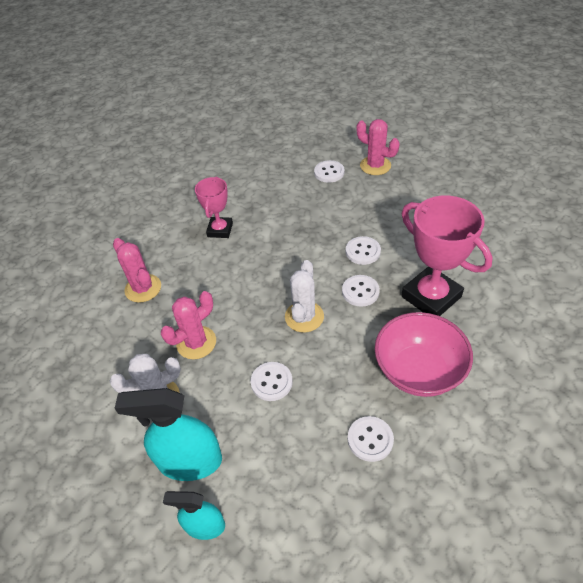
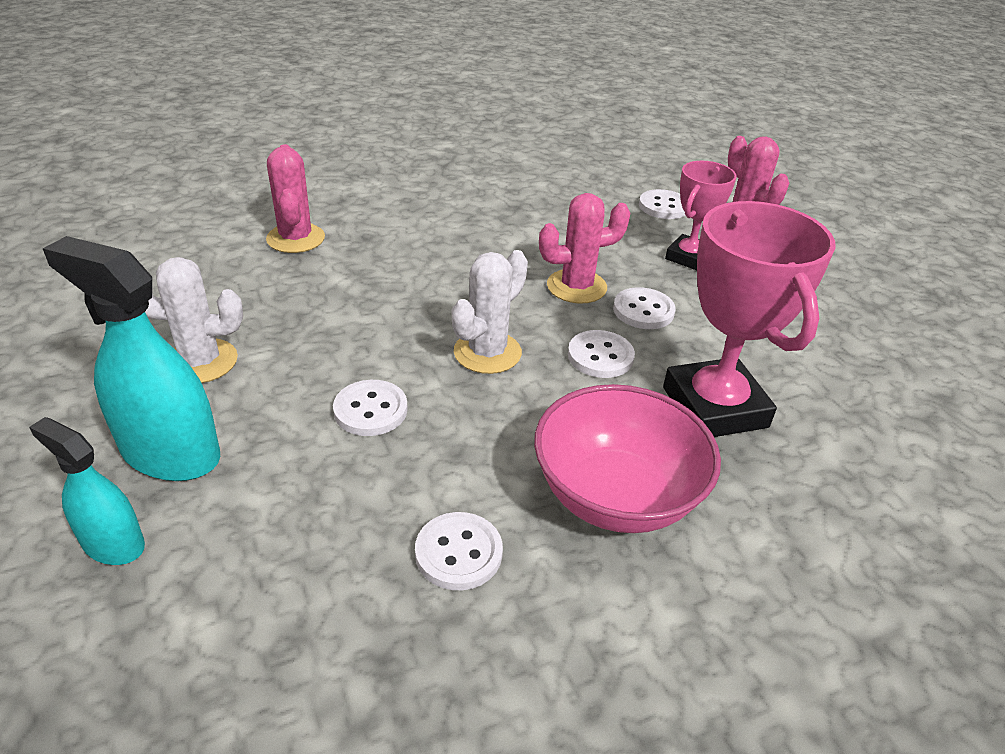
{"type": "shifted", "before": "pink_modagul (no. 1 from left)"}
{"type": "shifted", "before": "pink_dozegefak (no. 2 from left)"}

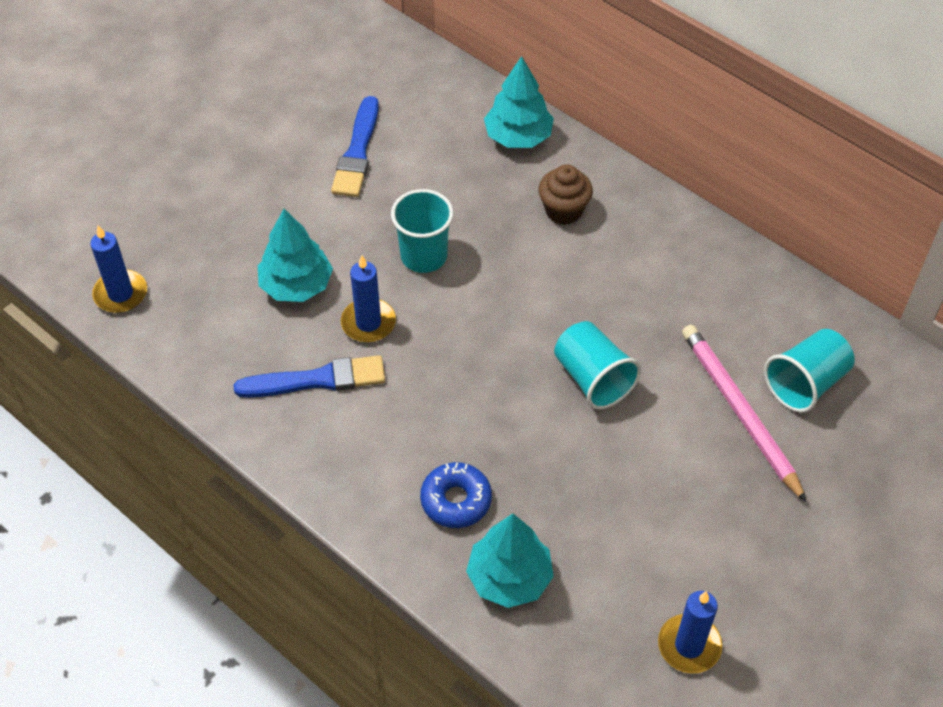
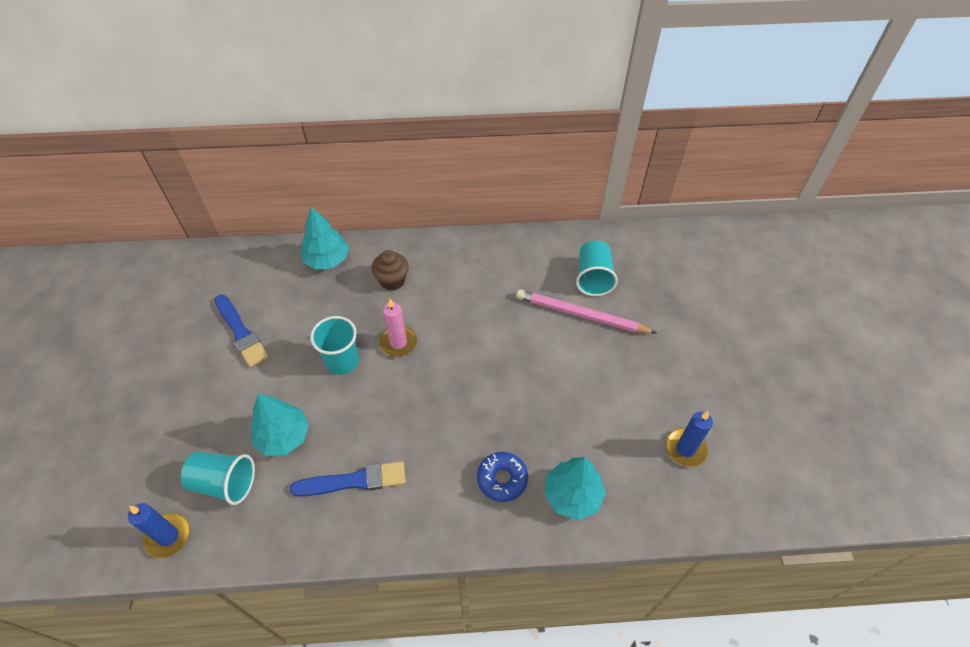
{"type": "gone", "before": "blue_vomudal (no. 2 from left)"}
{"type": "shifted", "before": "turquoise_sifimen (no. 2 from left in the first image)", "after": "turquoise_sifimen (no. 1 from left)"}
{"type": "rotated", "before": "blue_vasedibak (no. 1 from left in the first image)", "turn": 45}
{"type": "new", "after": "pink_vomudal"}

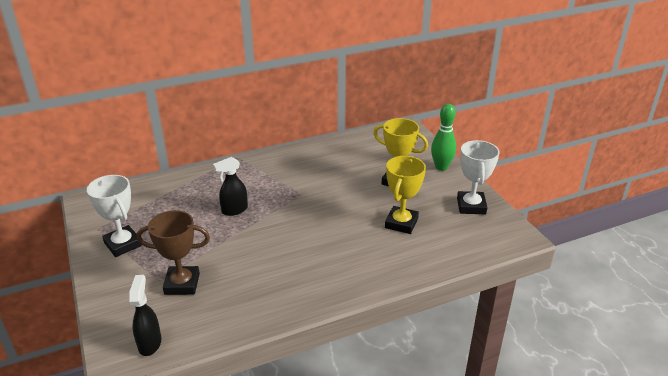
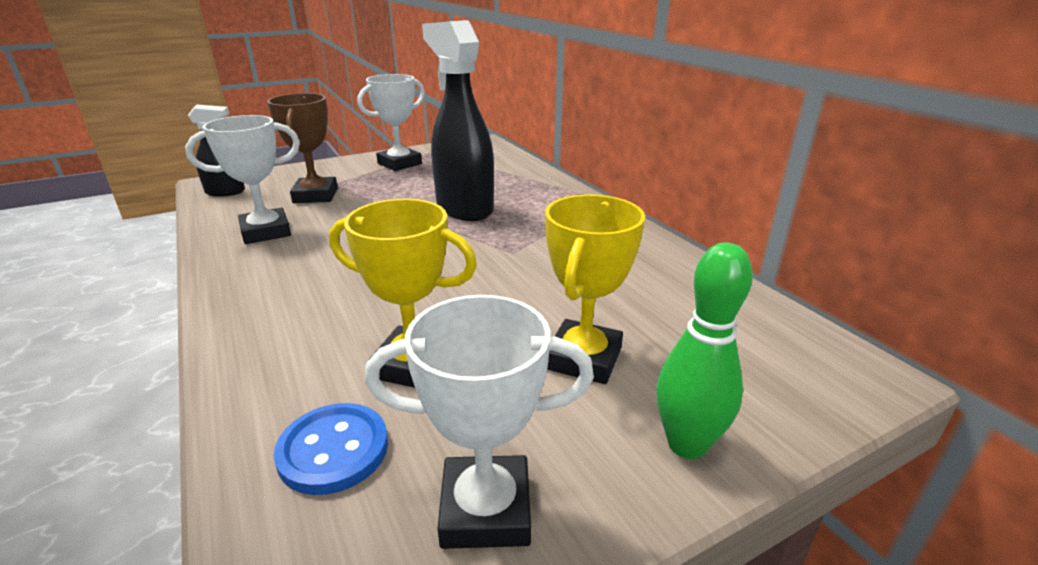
{"type": "scaled", "before": "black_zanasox (no. 2 from left)", "scale": 1.89}
{"type": "new", "after": "white_modagul (no. 1 from left)"}
{"type": "new", "after": "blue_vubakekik"}

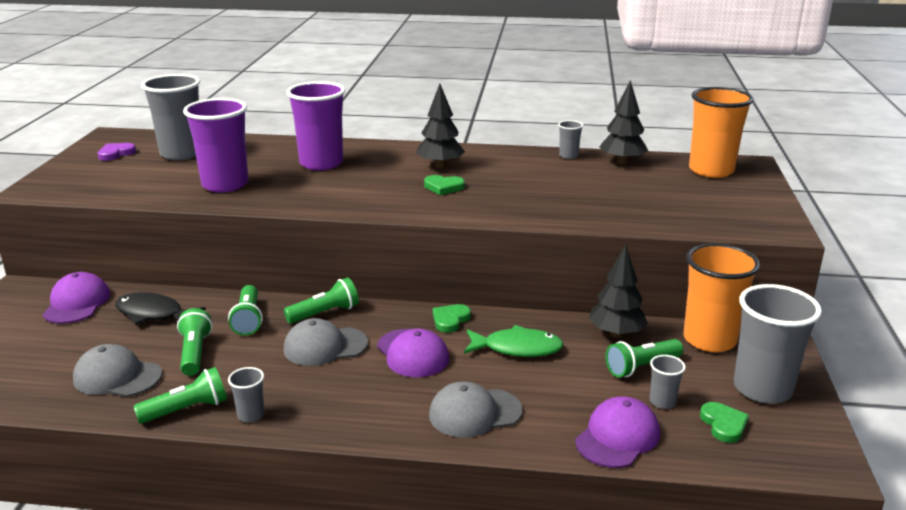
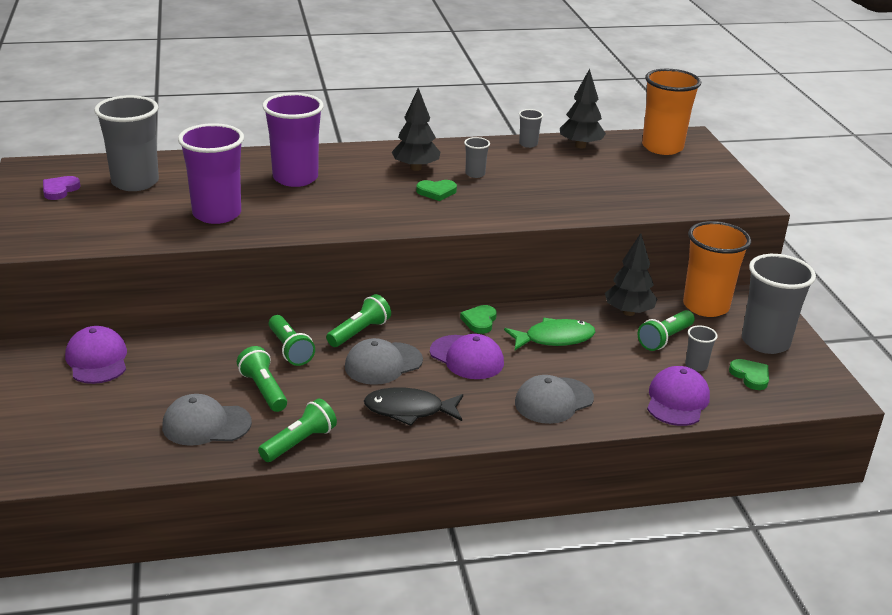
{"type": "shifted", "before": "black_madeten"}
{"type": "shifted", "before": "grey_sifimen (no. 2 from left)"}

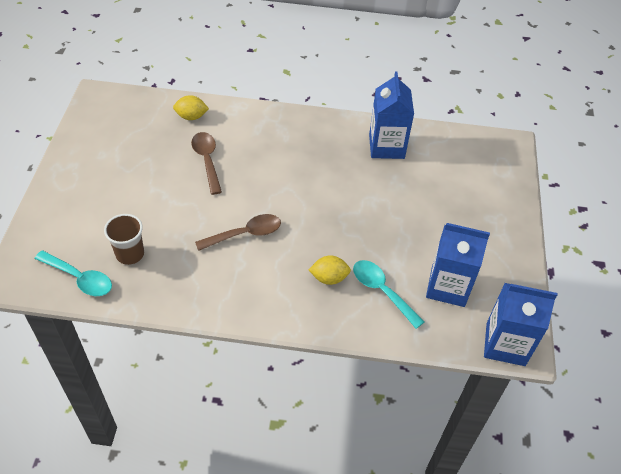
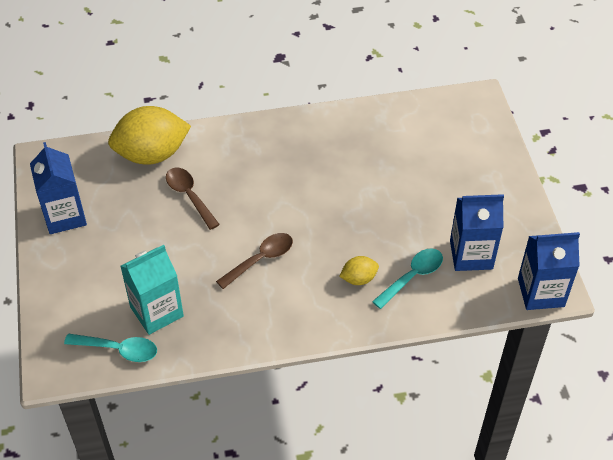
{"type": "shifted", "before": "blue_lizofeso (no. 1 from left)"}
{"type": "scaled", "before": "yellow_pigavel (no. 1 from left)", "scale": 2.16}
{"type": "swapped", "before": "brown_sifimen", "after": "turquoise_lizofeso"}
{"type": "rotated", "before": "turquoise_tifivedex (no. 2 from left)", "turn": 105}

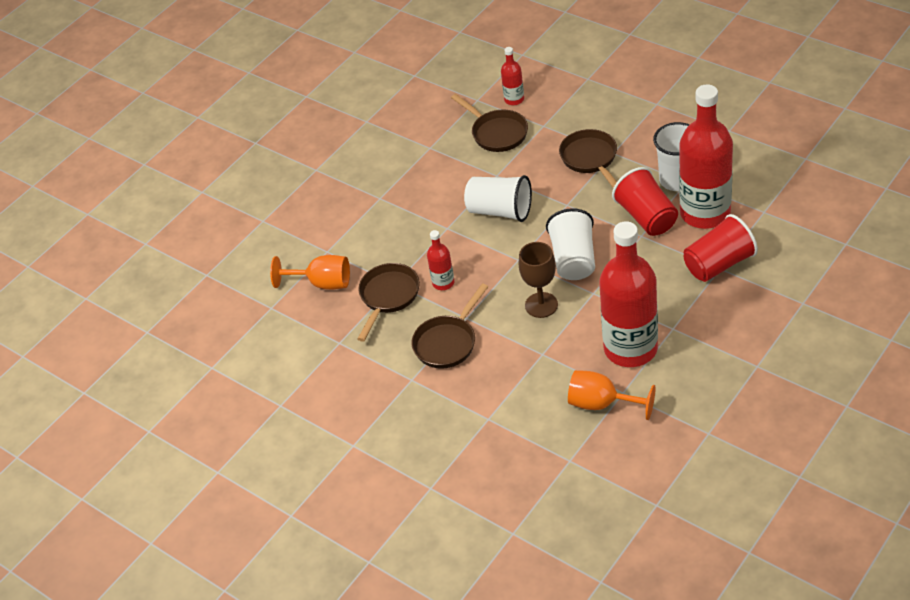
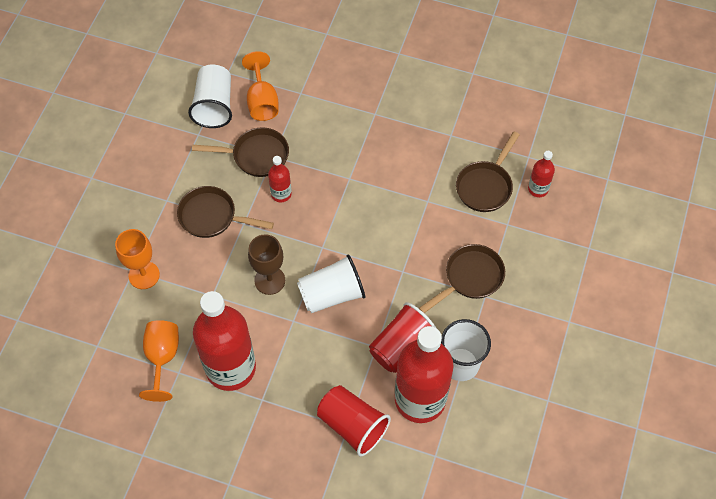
{"type": "shifted", "before": "white_sifimen (no. 1 from left)"}
{"type": "new", "after": "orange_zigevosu (no. 1 from left)"}

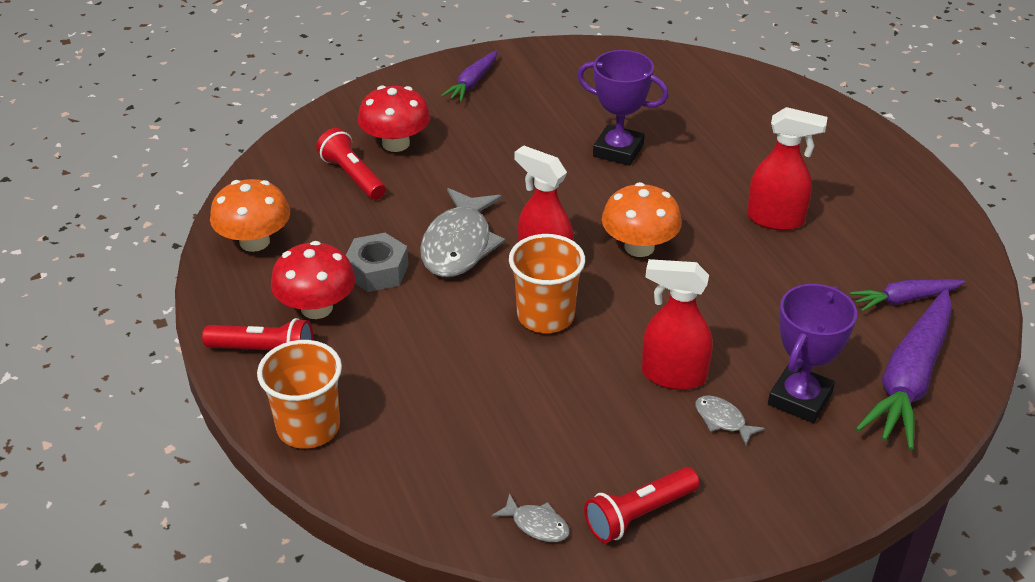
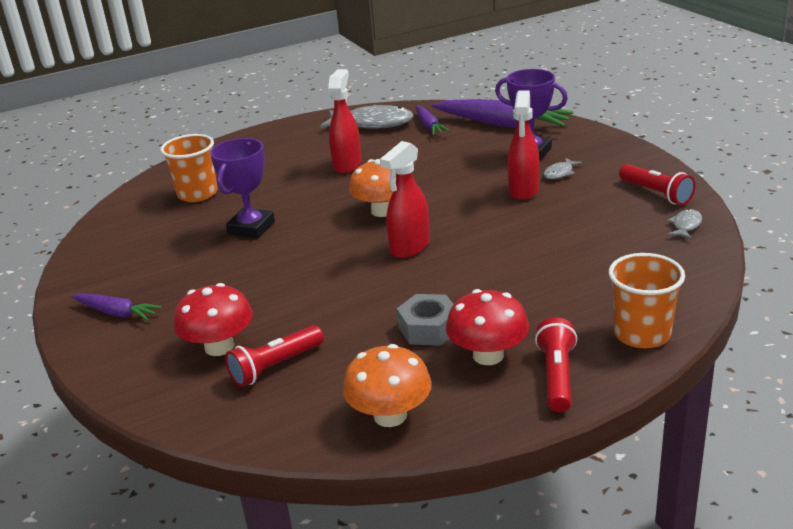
{"type": "shifted", "before": "grey_madeten (no. 1 from left)"}
{"type": "shifted", "before": "orange_sifimen (no. 2 from left in the first image)", "after": "orange_sifimen (no. 1 from left)"}

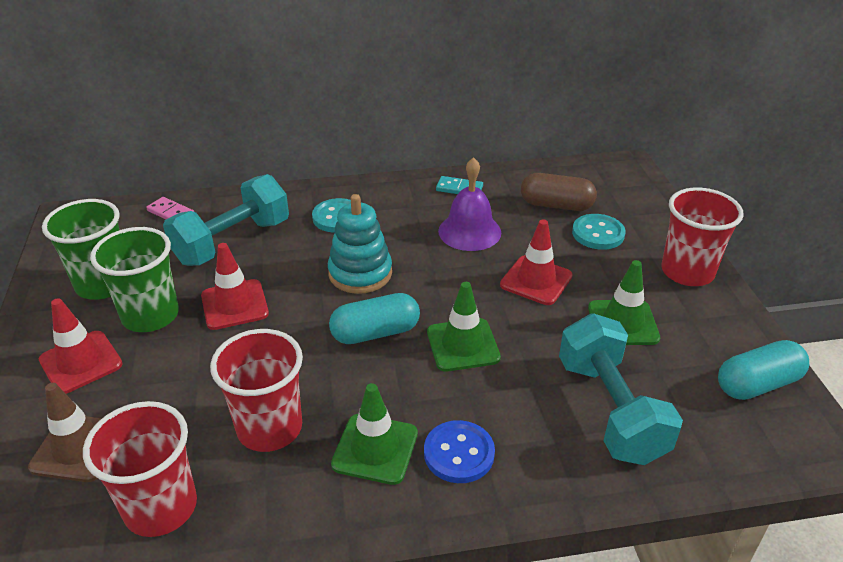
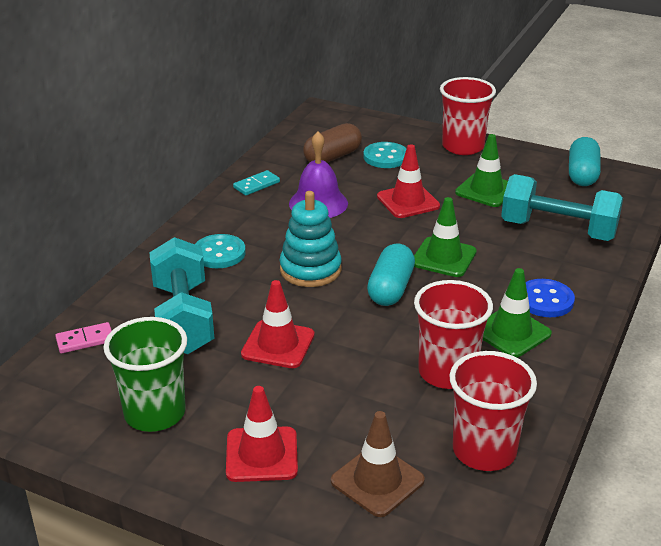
{"type": "gone", "before": "green_sifimen (no. 2 from left)"}

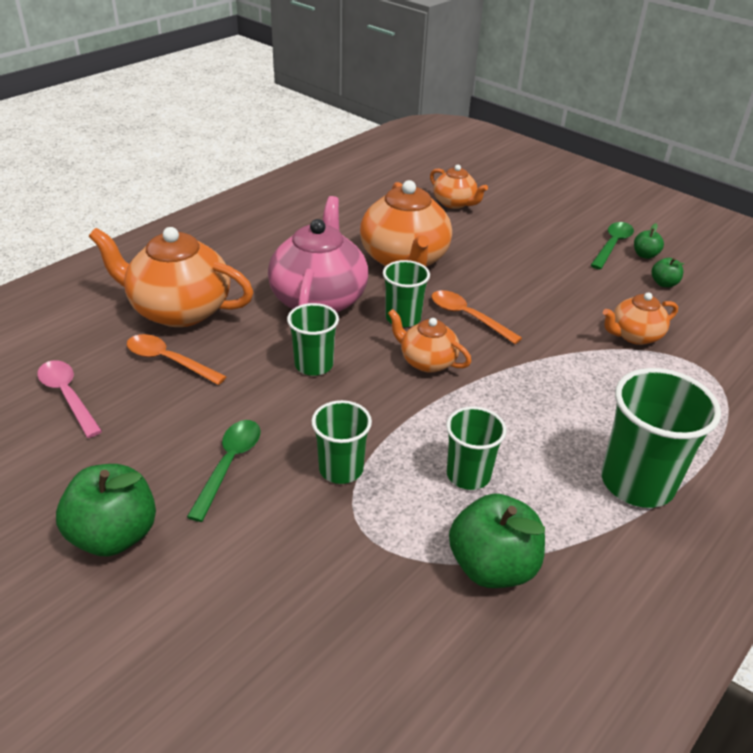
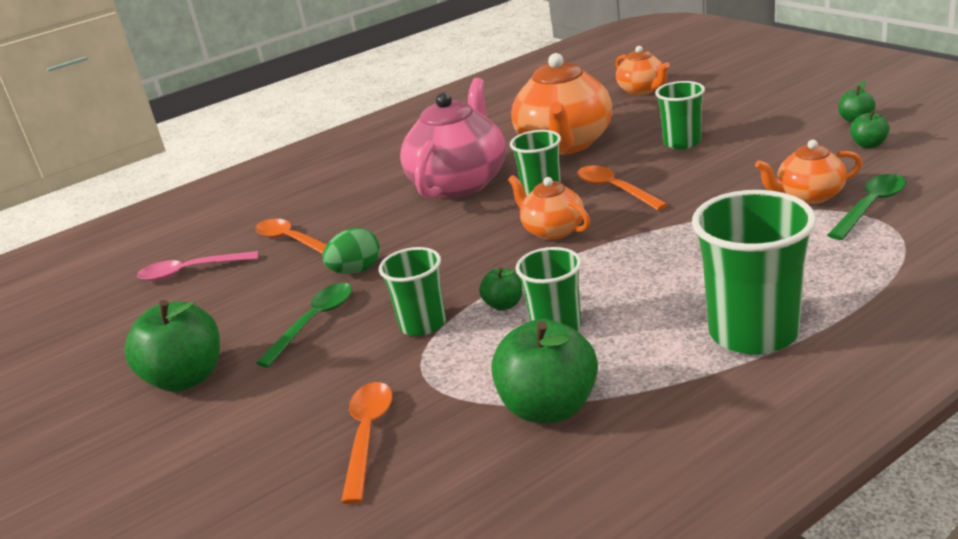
{"type": "shifted", "before": "green_tifivedex (no. 2 from left)"}
{"type": "gone", "before": "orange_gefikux (no. 1 from left)"}
{"type": "shifted", "before": "green_sifimen (no. 1 from left in the first image)", "after": "green_sifimen (no. 4 from left)"}
{"type": "rotated", "before": "pink_tifivedex", "turn": -75}
{"type": "new", "after": "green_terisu"}
{"type": "new", "after": "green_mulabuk (no. 2 from left)"}
{"type": "new", "after": "orange_tifivedex (no. 2 from left)"}

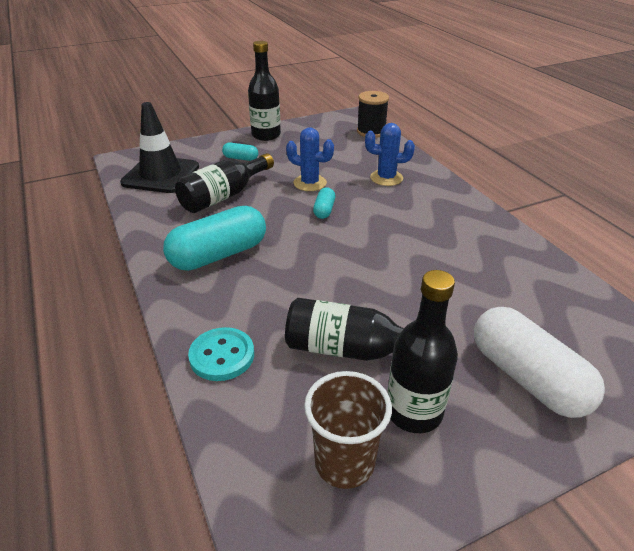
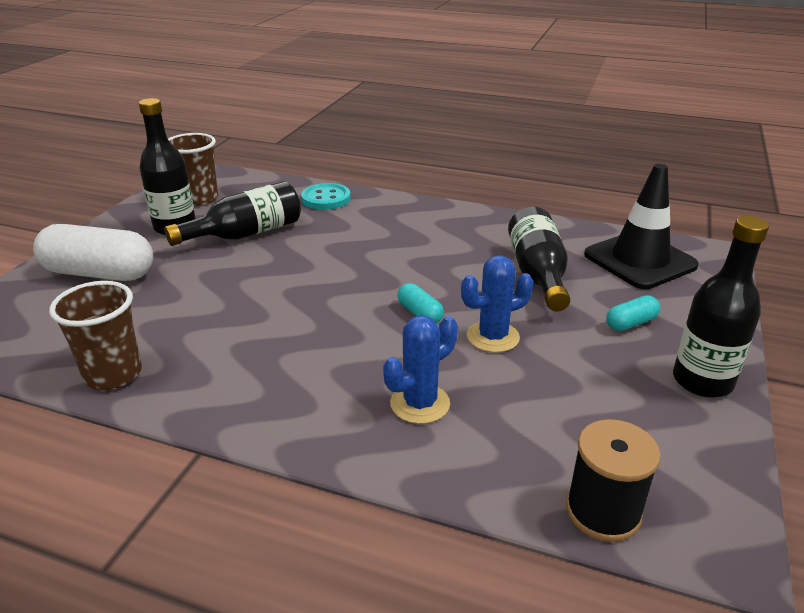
{"type": "gone", "before": "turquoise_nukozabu (no. 1 from left)"}
{"type": "new", "after": "brown_sifimen (no. 1 from left)"}

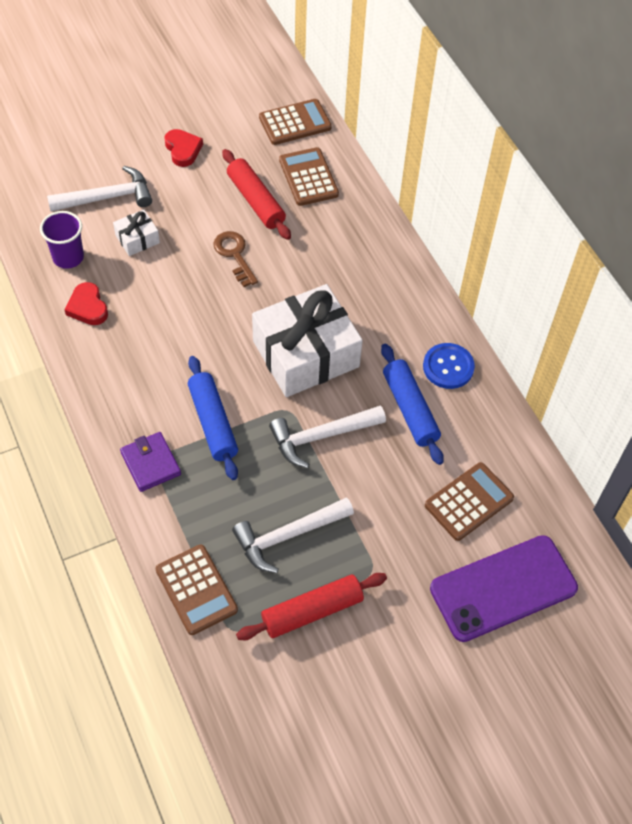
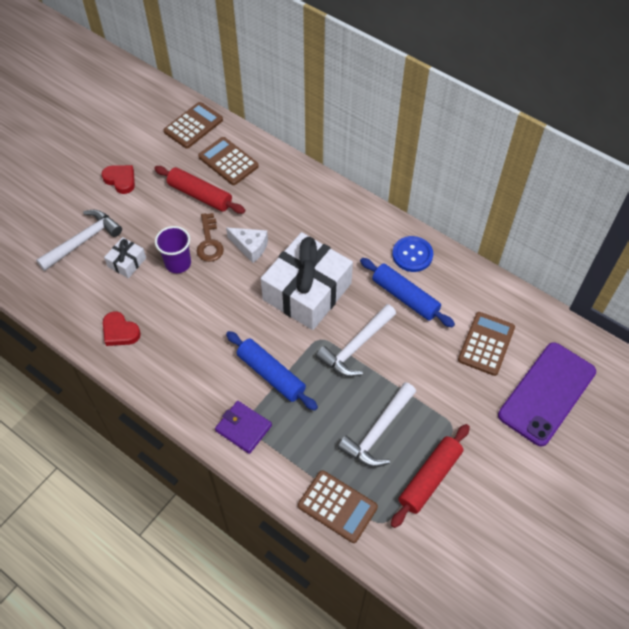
{"type": "shifted", "before": "purple_sifimen"}
{"type": "rotated", "before": "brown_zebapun", "turn": -135}
{"type": "new", "after": "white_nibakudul"}

